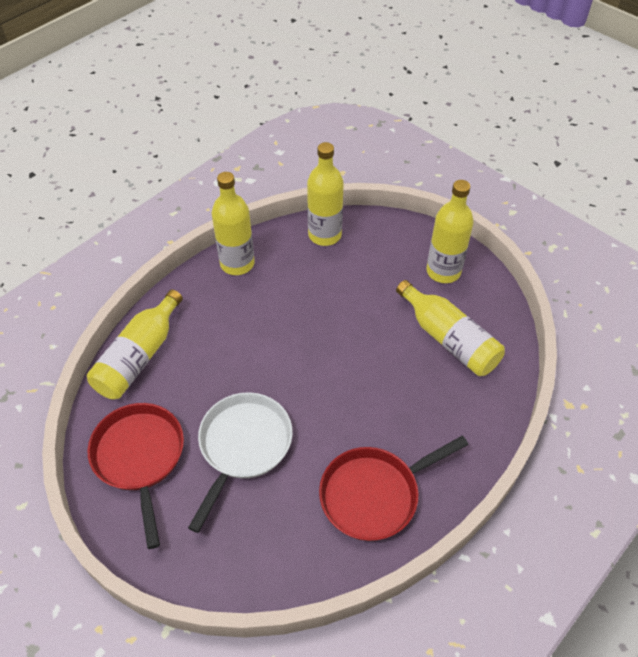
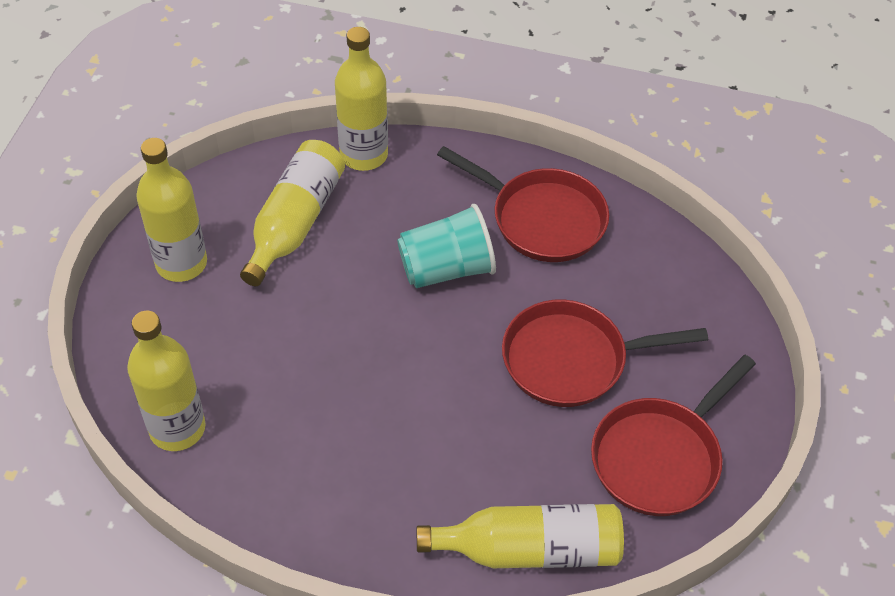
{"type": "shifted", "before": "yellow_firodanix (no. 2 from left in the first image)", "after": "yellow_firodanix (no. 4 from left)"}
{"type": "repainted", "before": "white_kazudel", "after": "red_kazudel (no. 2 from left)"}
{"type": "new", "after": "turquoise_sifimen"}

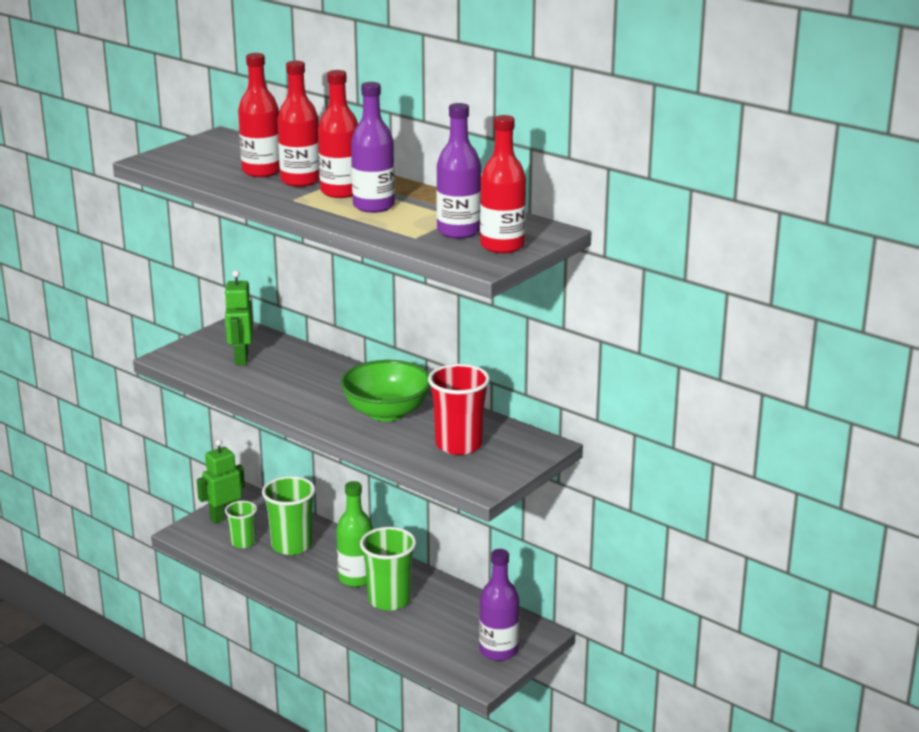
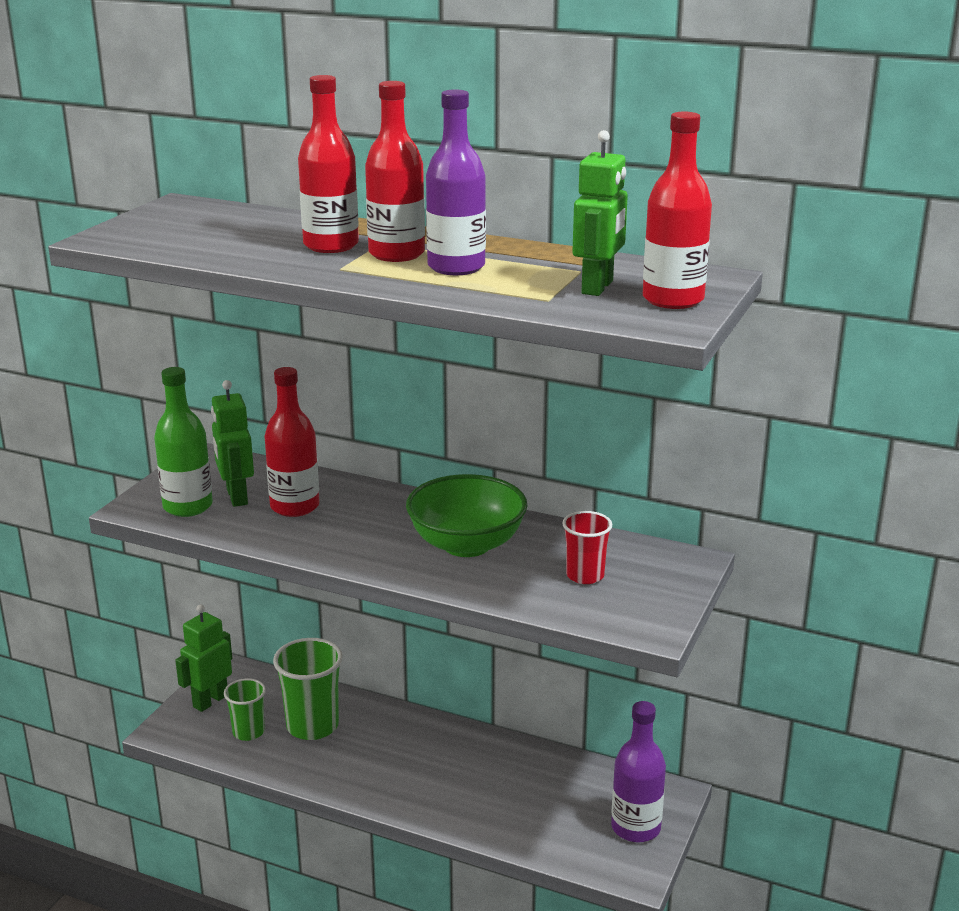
{"type": "shifted", "before": "red_firodanix (no. 1 from left)"}
{"type": "swapped", "before": "purple_firodanix (no. 2 from left)", "after": "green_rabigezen (no. 3 from left)"}
{"type": "scaled", "before": "red_sifimen", "scale": 0.61}
{"type": "shifted", "before": "green_firodanix"}
{"type": "gone", "before": "green_sifimen (no. 3 from left)"}

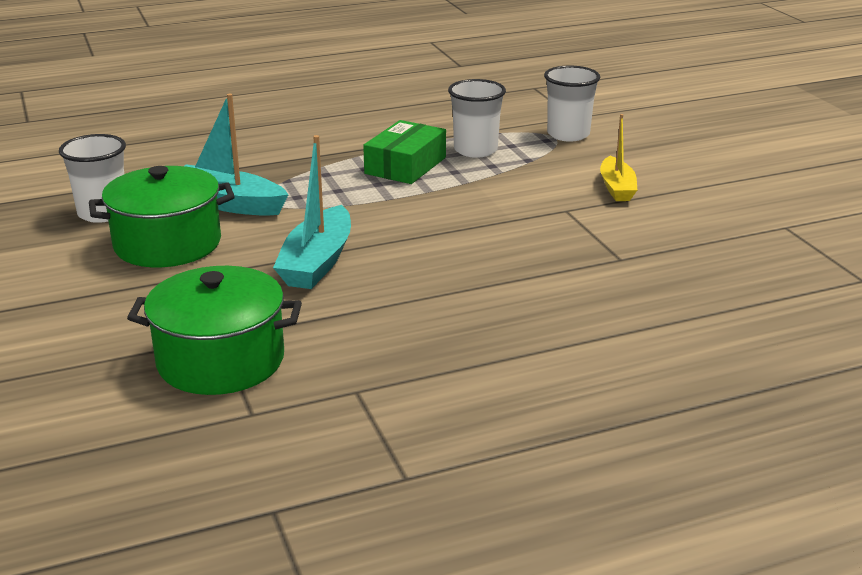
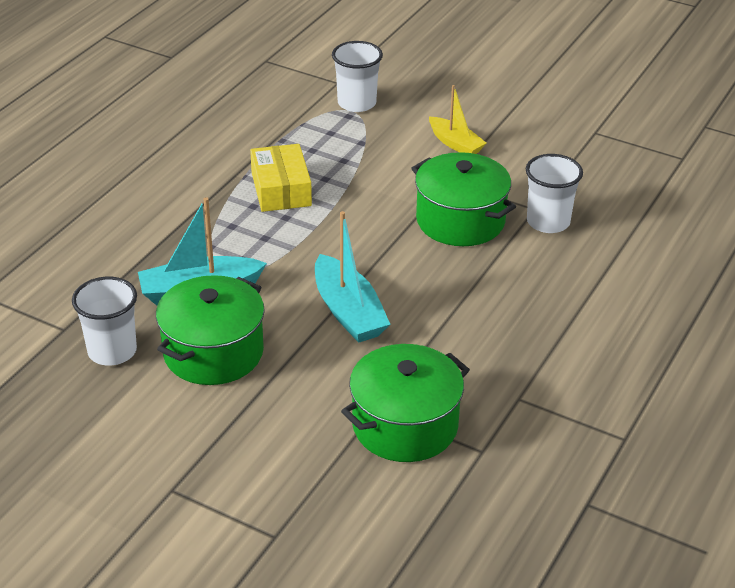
{"type": "shifted", "before": "white_sifimen (no. 2 from left in the first image)", "after": "white_sifimen (no. 3 from left)"}
{"type": "repainted", "before": "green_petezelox", "after": "yellow_petezelox"}
{"type": "new", "after": "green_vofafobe (no. 3 from left)"}

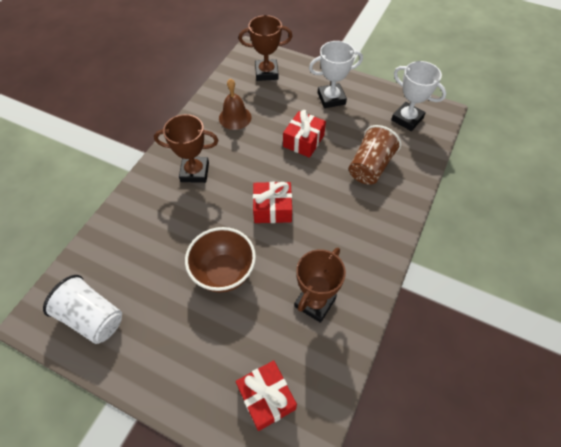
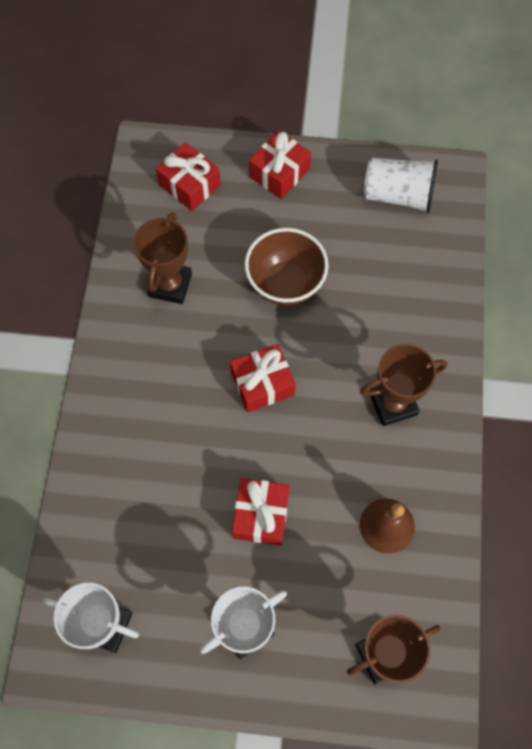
{"type": "gone", "before": "brown_sifimen"}
{"type": "new", "after": "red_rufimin (no. 4 from left)"}

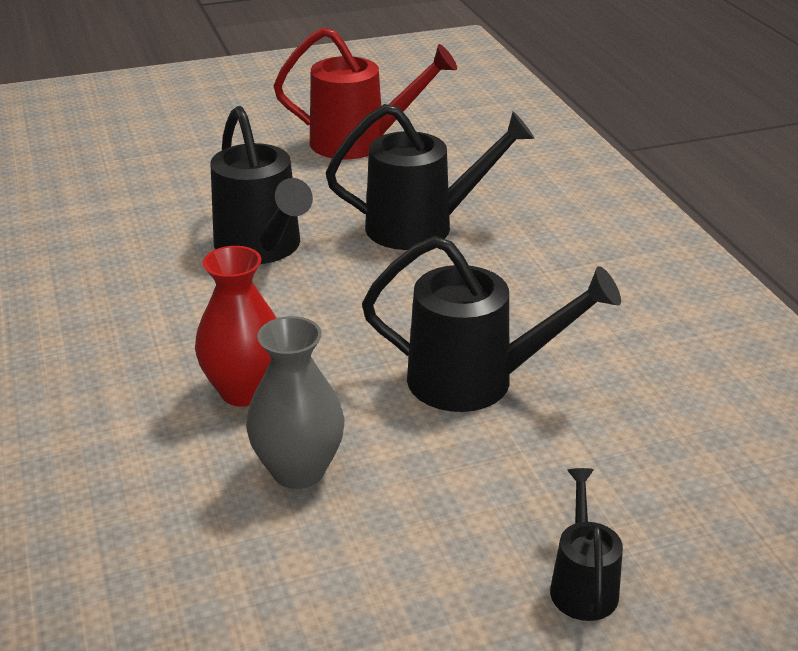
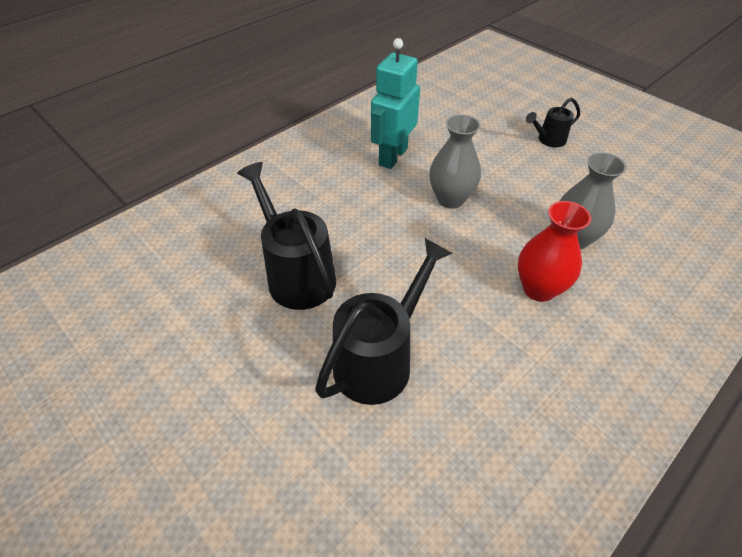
{"type": "gone", "before": "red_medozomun"}
{"type": "swapped", "before": "black_medozomun (no. 3 from left)", "after": "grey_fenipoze (no. 1 from left)"}
{"type": "new", "after": "turquoise_rabigezen"}

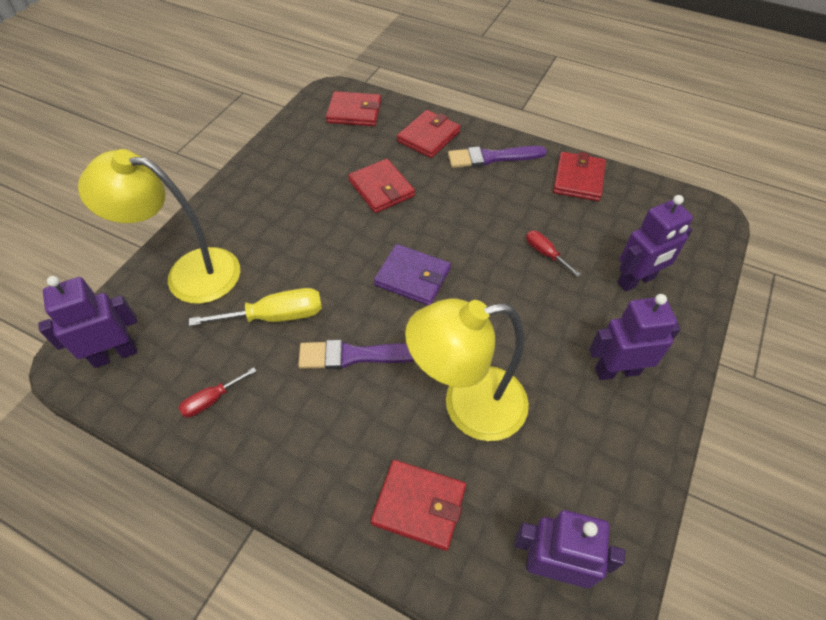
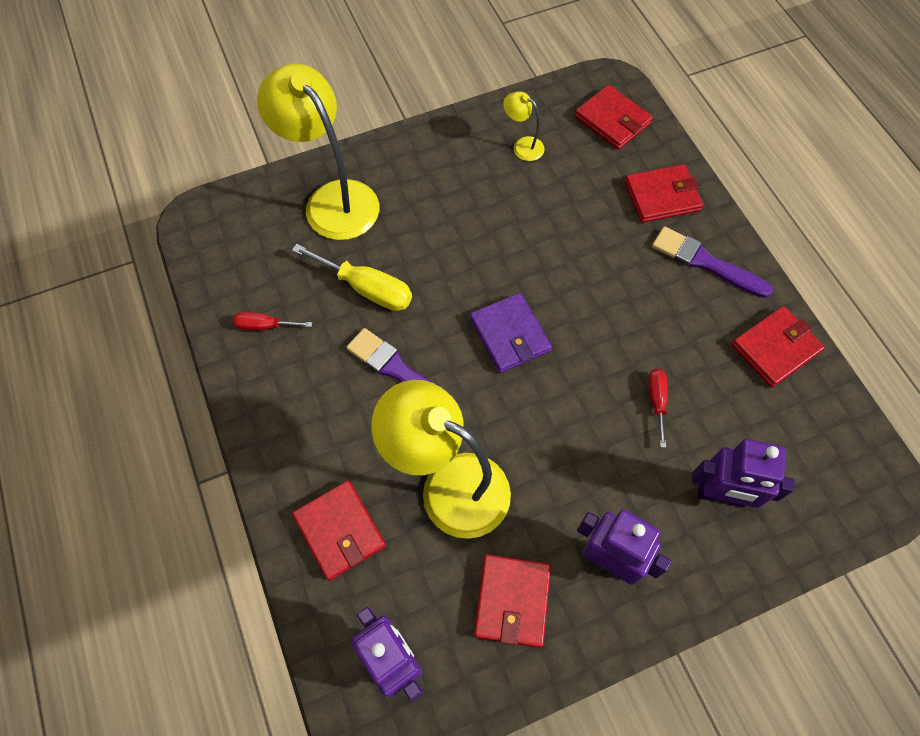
{"type": "shifted", "before": "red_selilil (no. 2 from left)"}
{"type": "gone", "before": "purple_rabigezen (no. 1 from left)"}
{"type": "new", "after": "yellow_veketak (no. 3 from left)"}

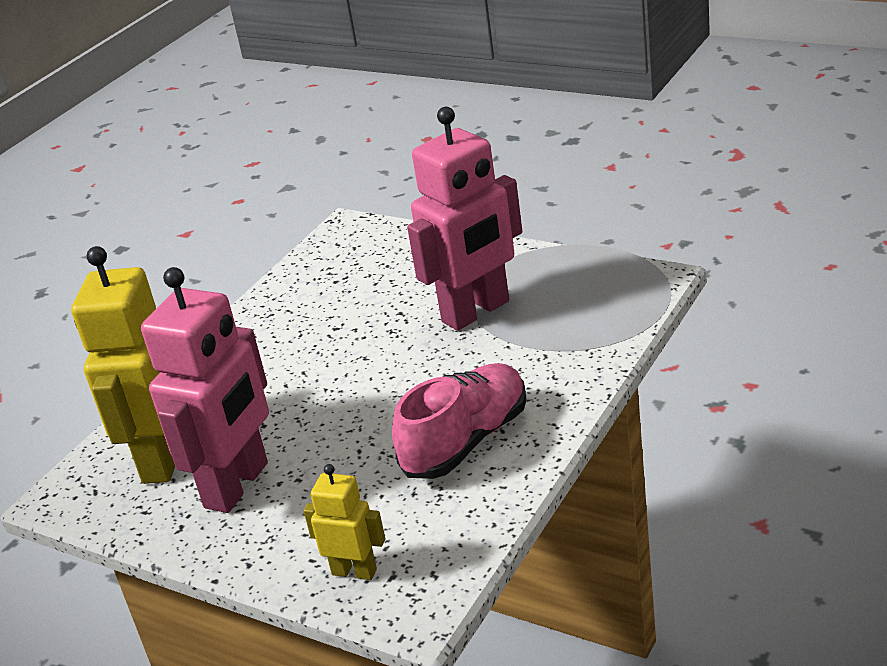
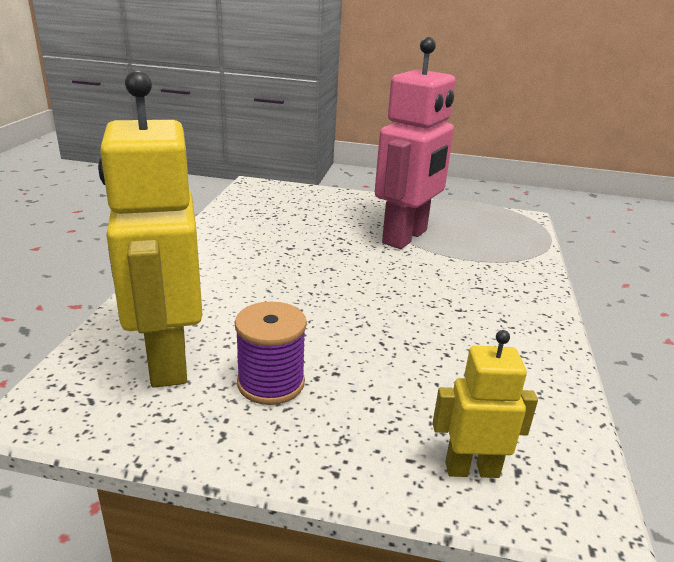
{"type": "swapped", "before": "pink_rabigezen (no. 1 from left)", "after": "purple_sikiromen"}
{"type": "gone", "before": "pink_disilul"}

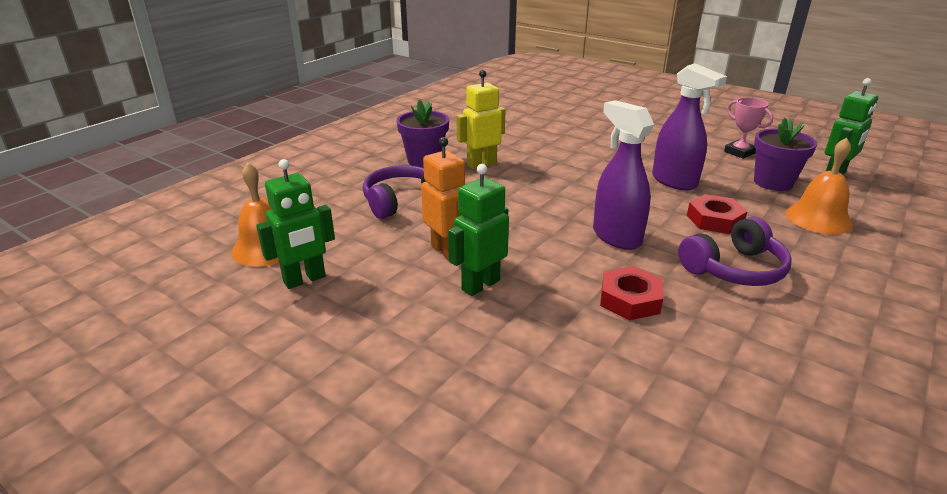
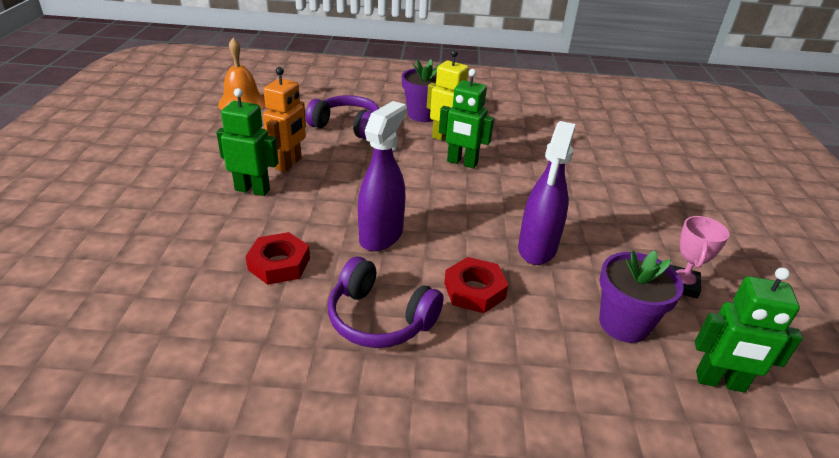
{"type": "gone", "before": "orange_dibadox (no. 2 from left)"}
{"type": "shifted", "before": "green_rabigezen (no. 1 from left in the first image)", "after": "green_rabigezen (no. 2 from left)"}

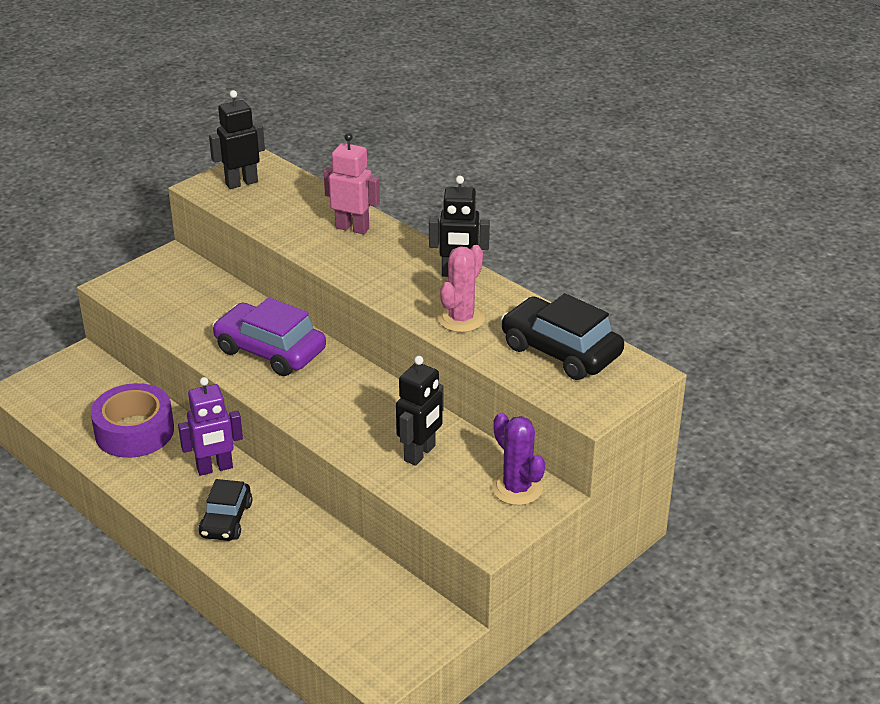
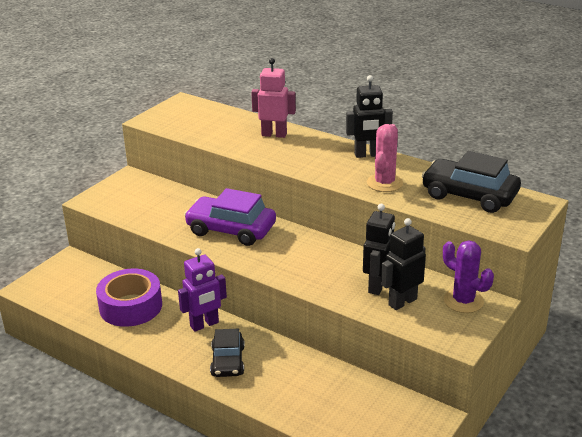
{"type": "shifted", "before": "black_rabigezen (no. 1 from left in the first image)", "after": "black_rabigezen (no. 3 from left)"}

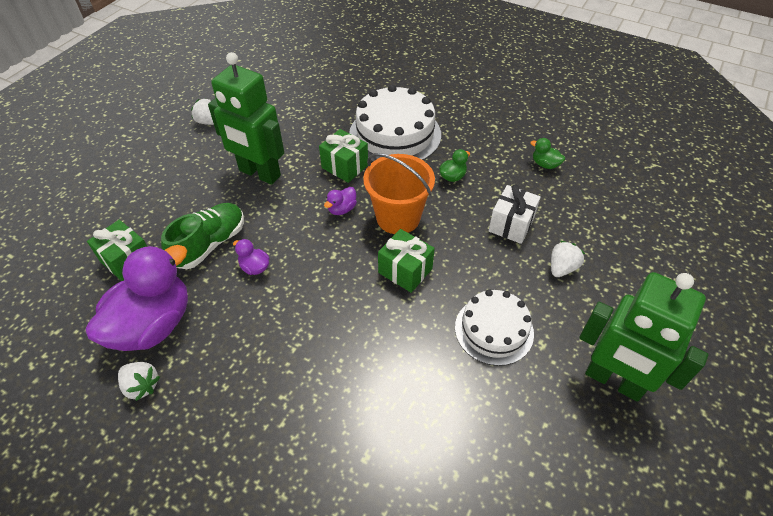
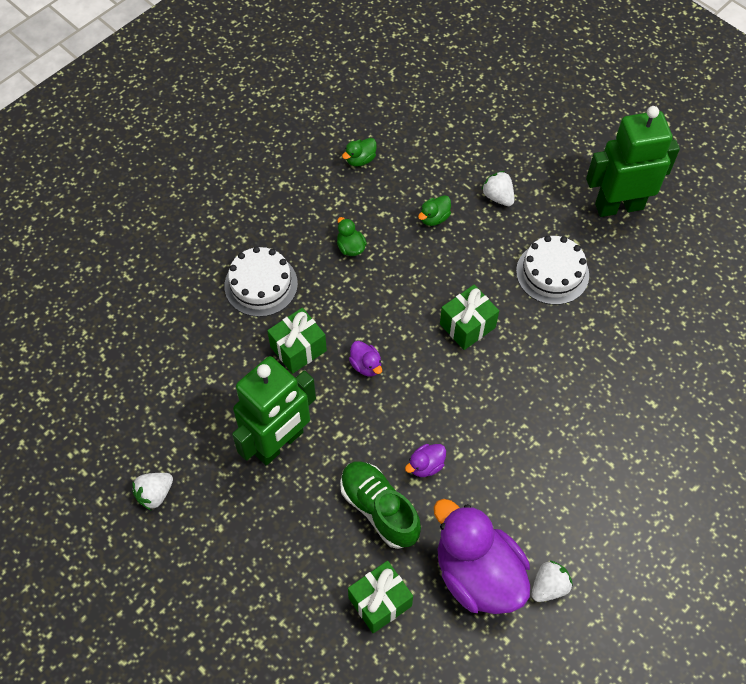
{"type": "scaled", "before": "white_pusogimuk (no. 1 from left)", "scale": 0.64}
{"type": "gone", "before": "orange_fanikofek"}
{"type": "swapped", "before": "white_rufimin", "after": "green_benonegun (no. 3 from left)"}
{"type": "rotated", "before": "green_rabigezen (no. 2 from left)", "turn": -150}

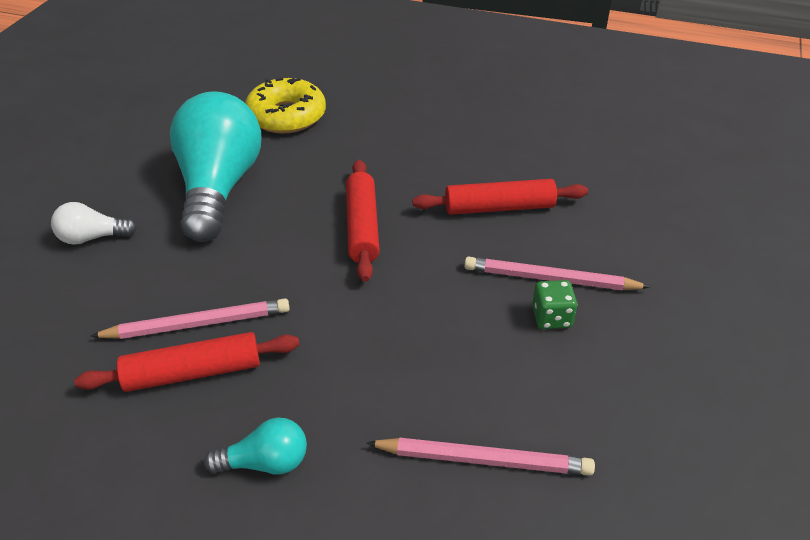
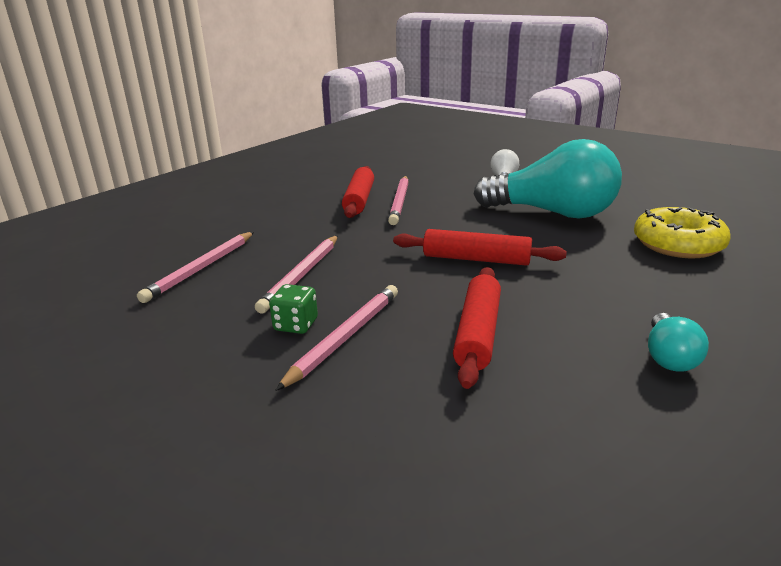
{"type": "shifted", "before": "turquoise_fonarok (no. 2 from left)"}
{"type": "new", "after": "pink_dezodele (no. 2 from left)"}

